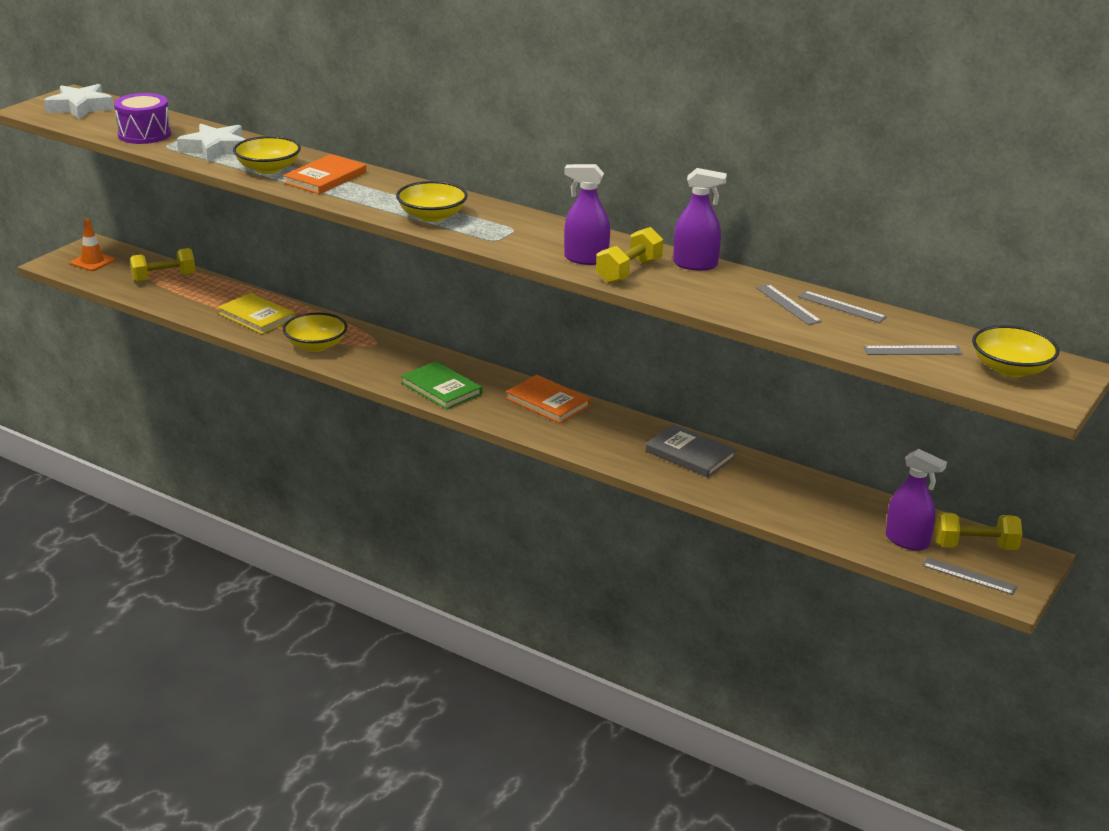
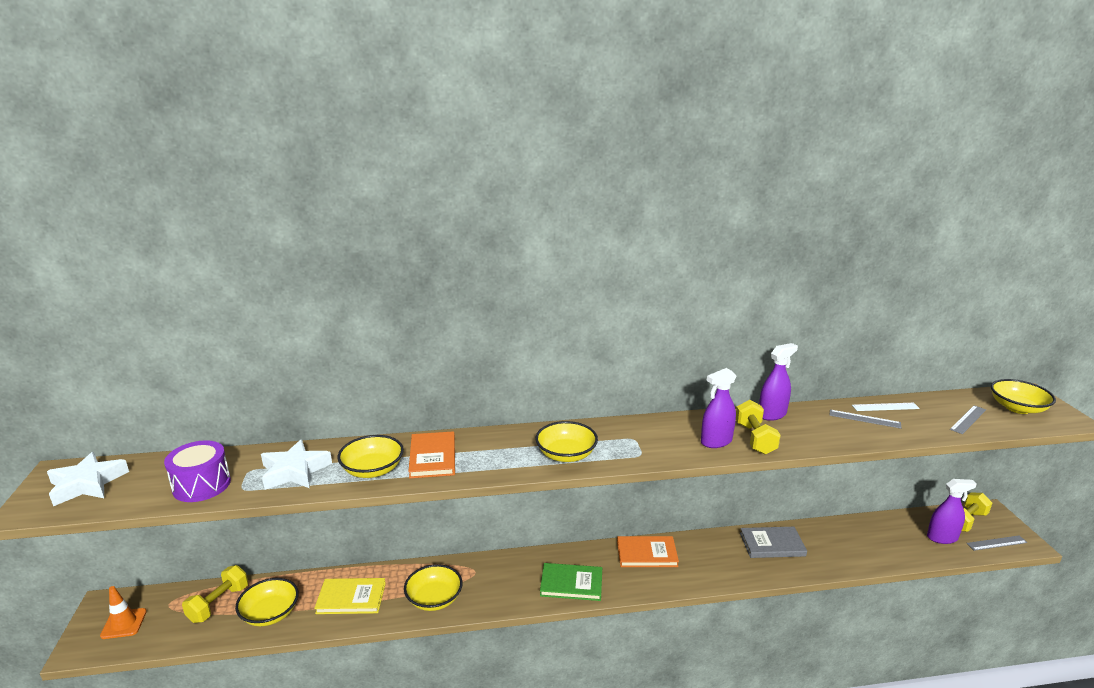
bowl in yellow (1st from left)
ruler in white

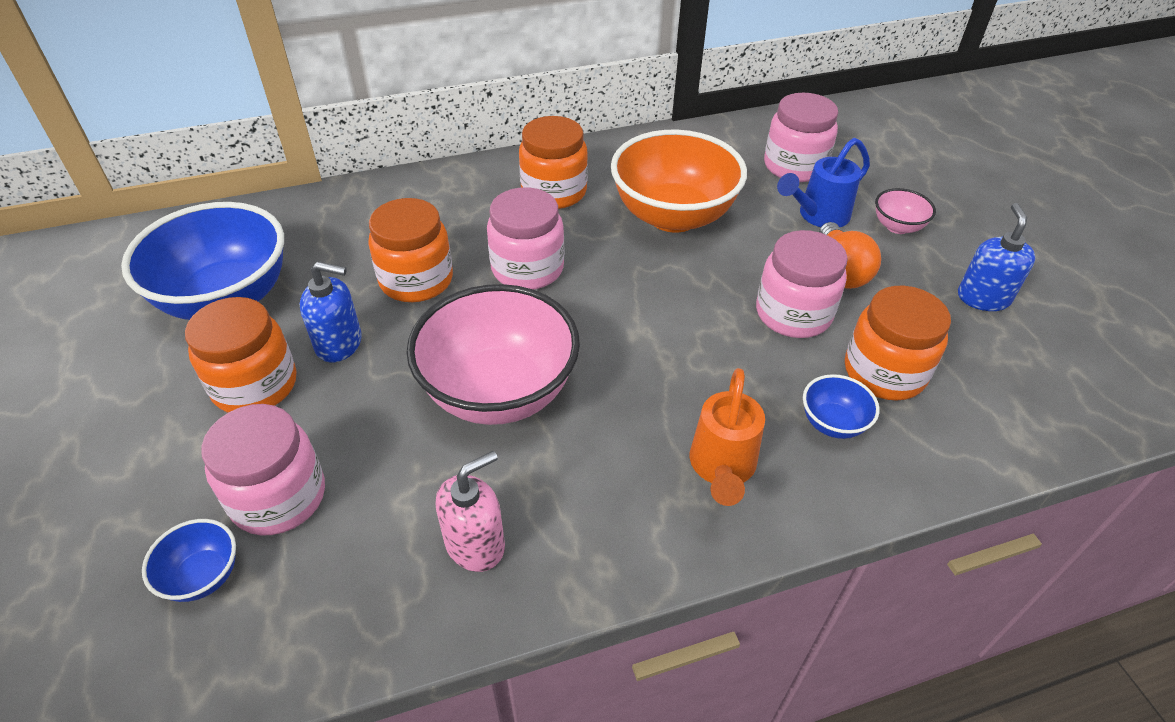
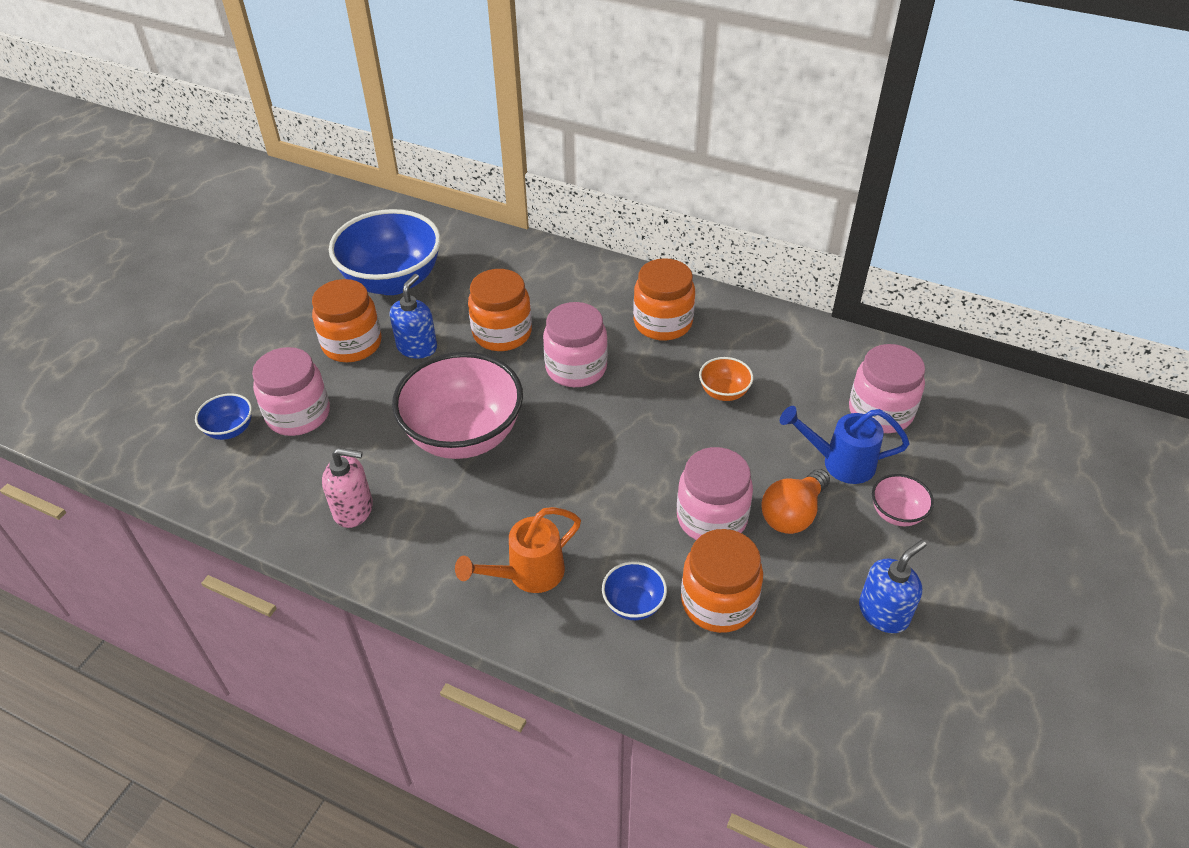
soap dispenser in blue (1st from left)
bowl in orange

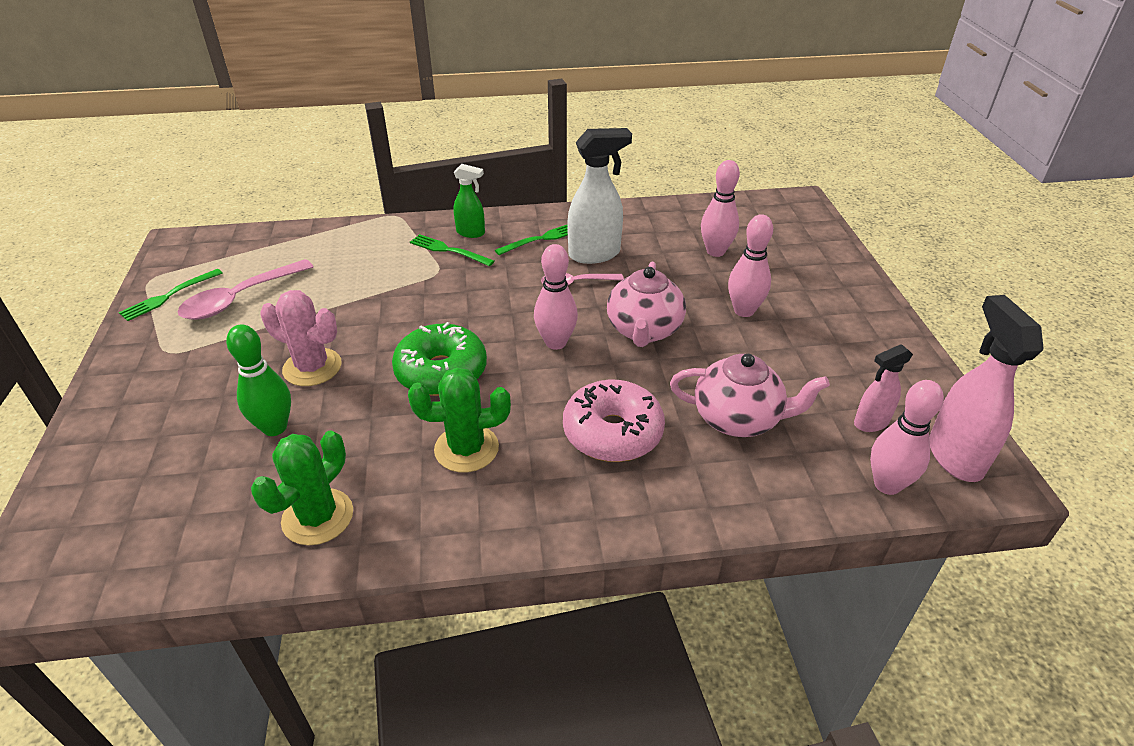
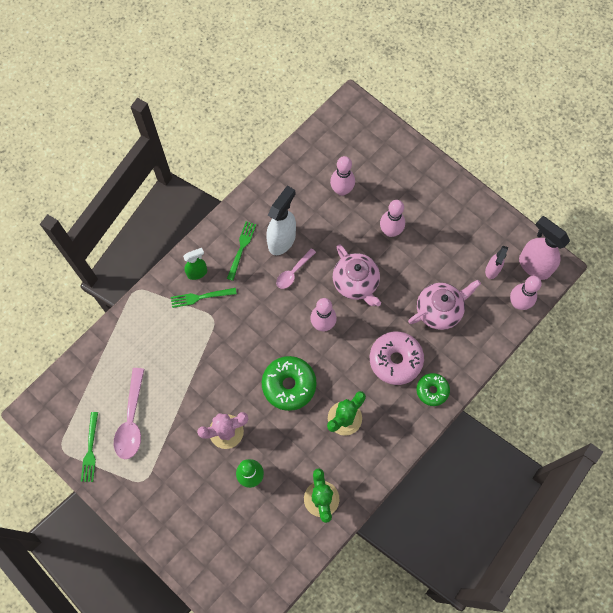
donut in green (2nd from left)

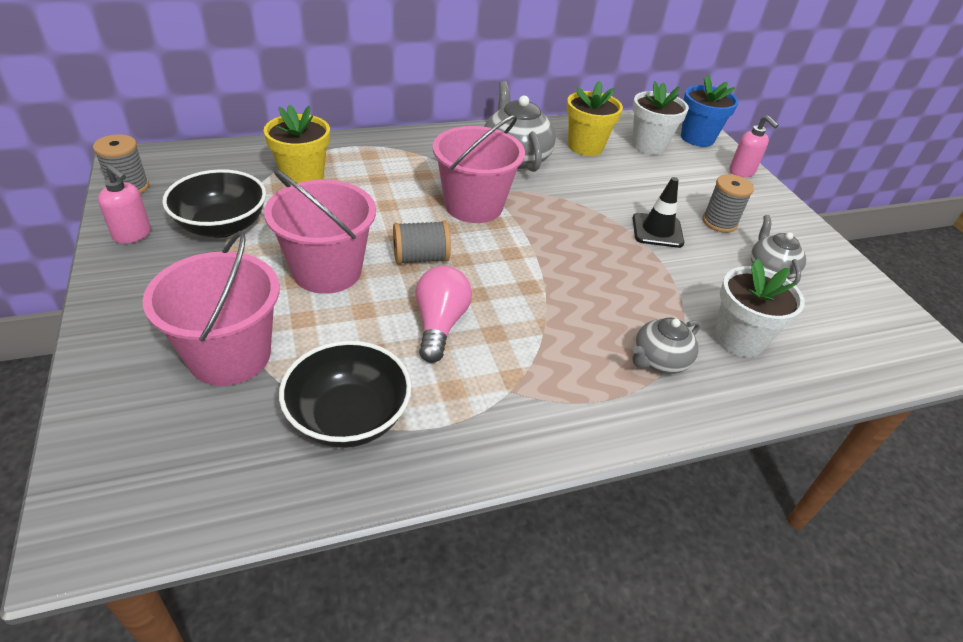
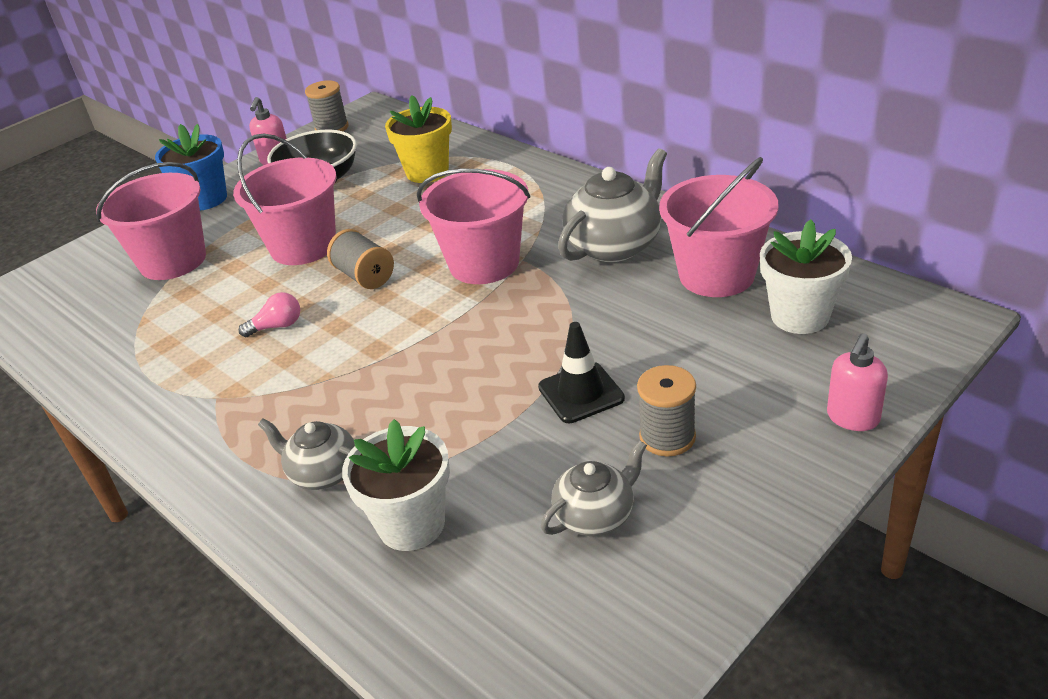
flower pot in blue
light bulb in pink
bucket in pink (4th from left)
bowl in black (2nd from left in the first image)

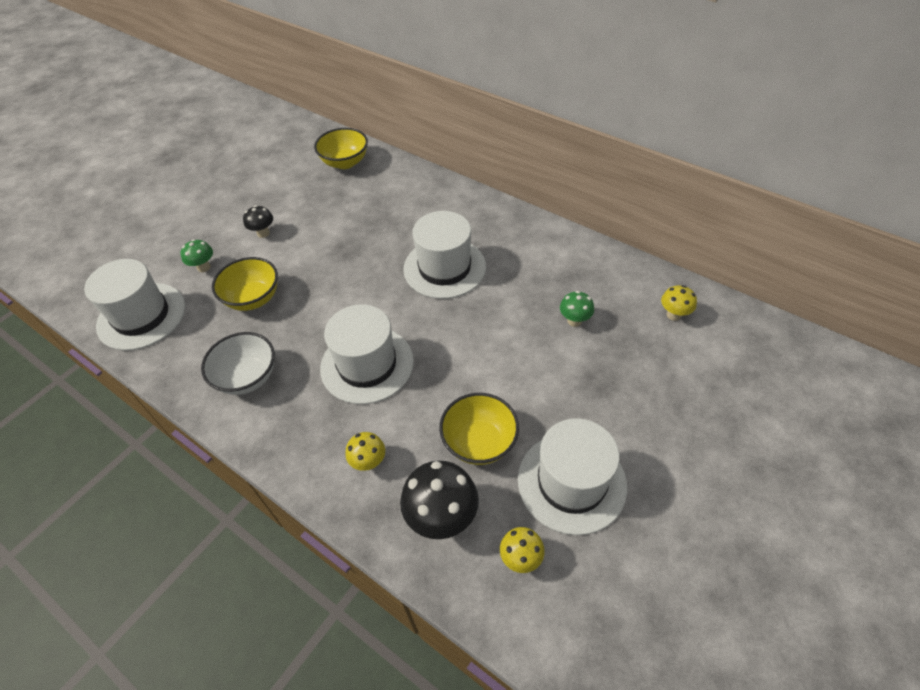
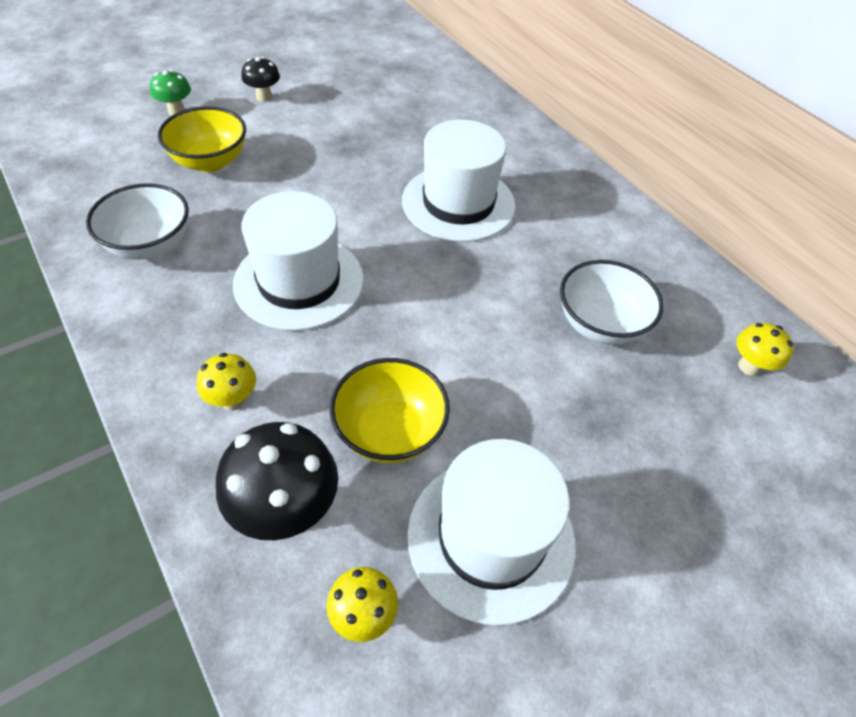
bowl in white (2nd from left)
hat in white (1st from left in the first image)
bowl in yellow (2nd from left in the first image)

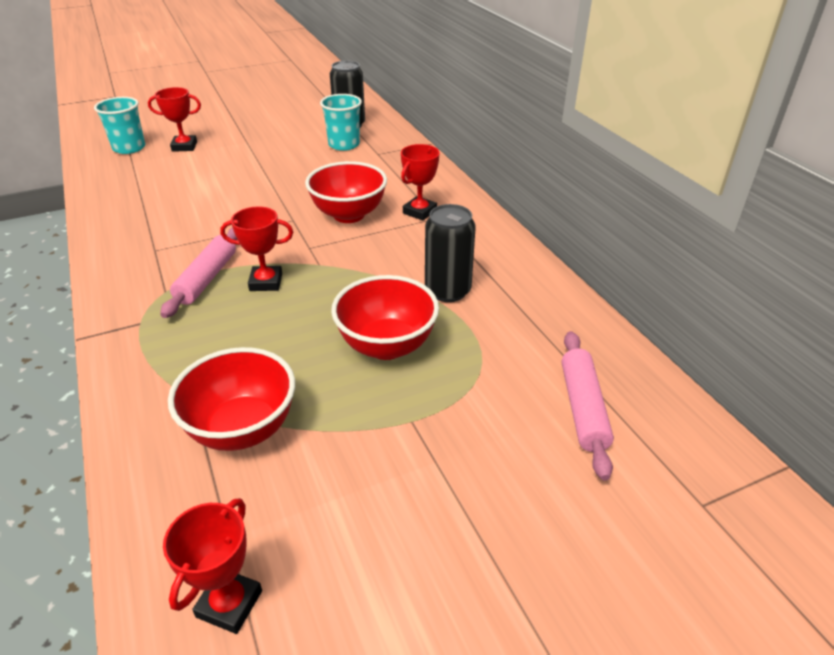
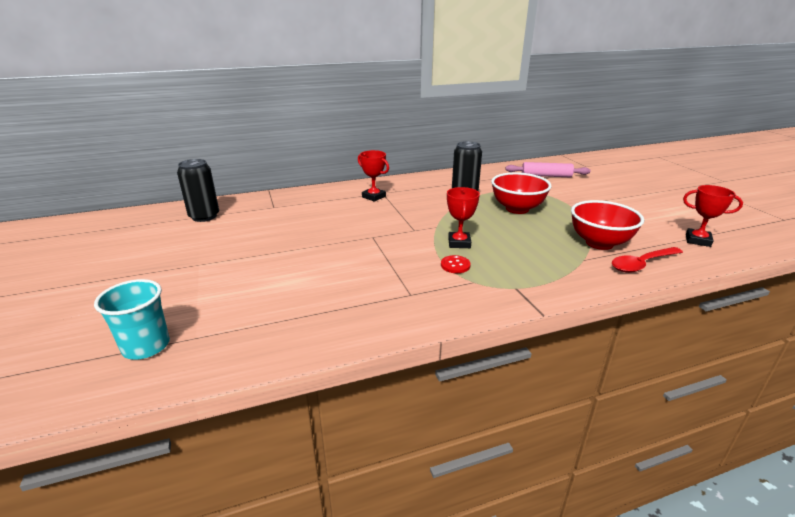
button in red
spoon in red
trophy in red (1st from left in the first image)
bowl in red (2nd from left in the first image)
cup in turquoise (2nd from left in the first image)

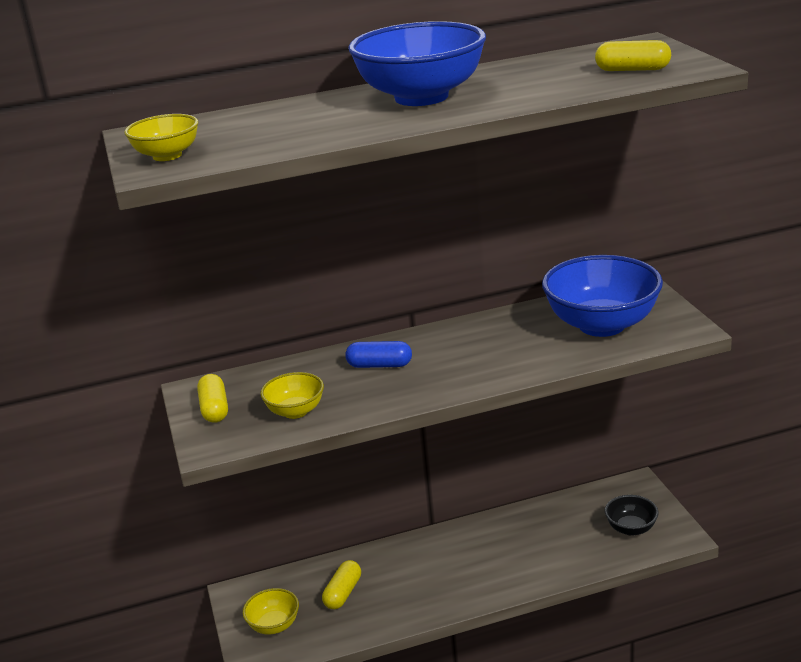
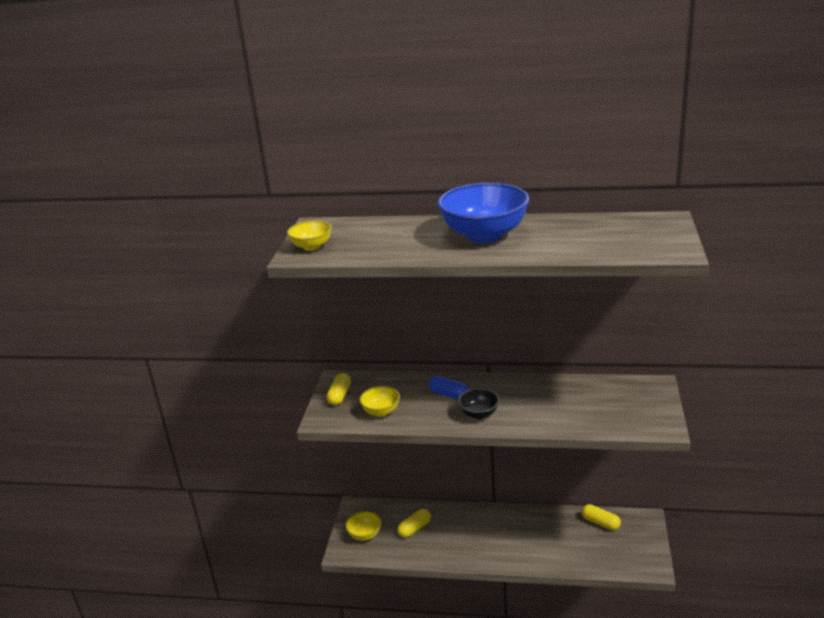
bowl in black
capsule in yellow (3rd from left)
bowl in blue (2nd from left in the first image)

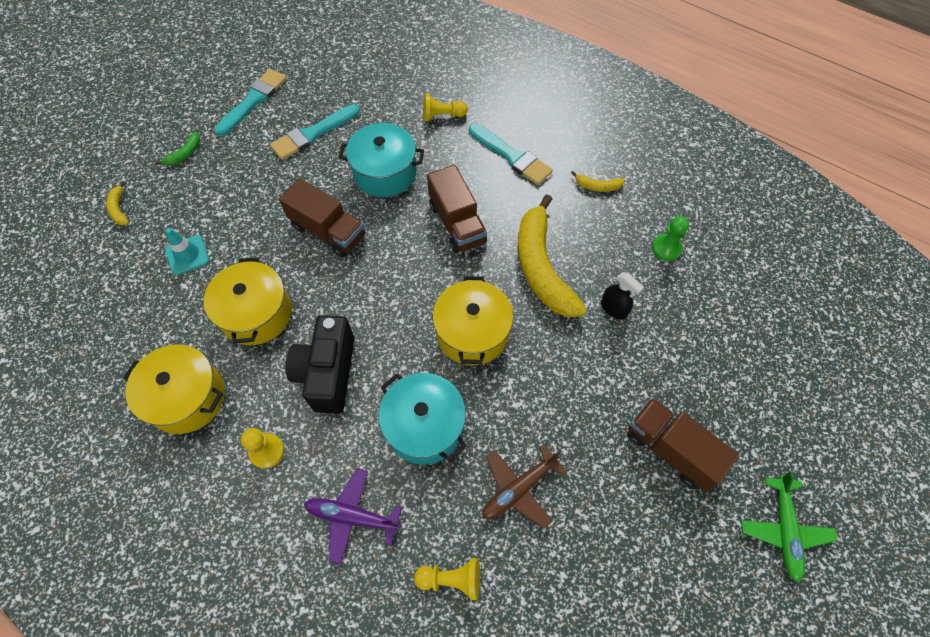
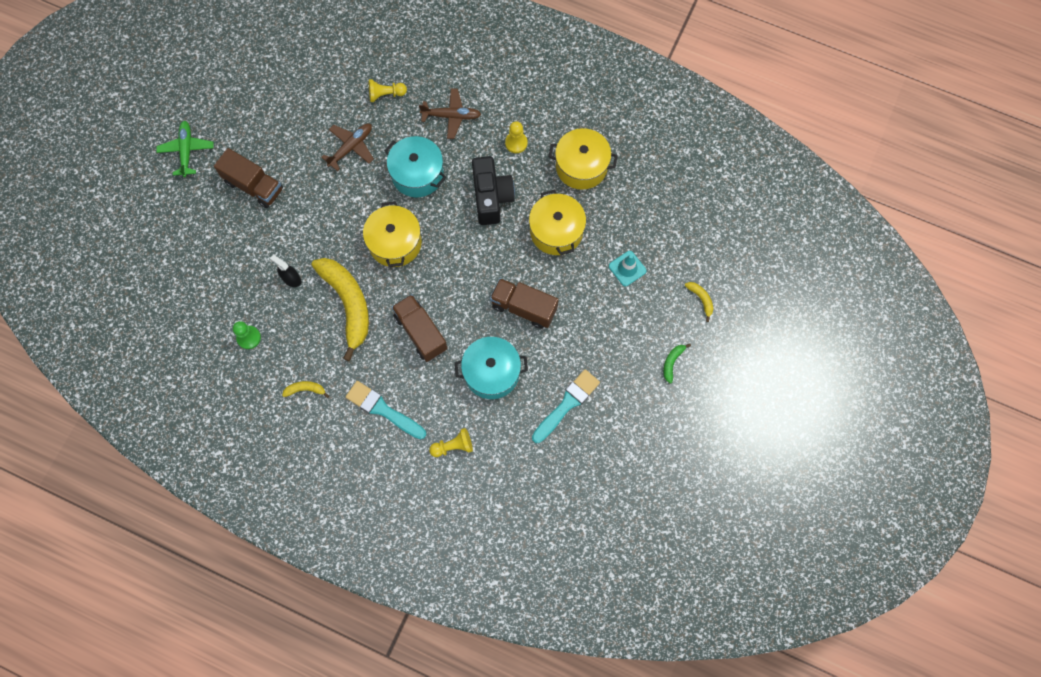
plane in brown (2nd from left)
brush in turquoise (1st from left in the first image)

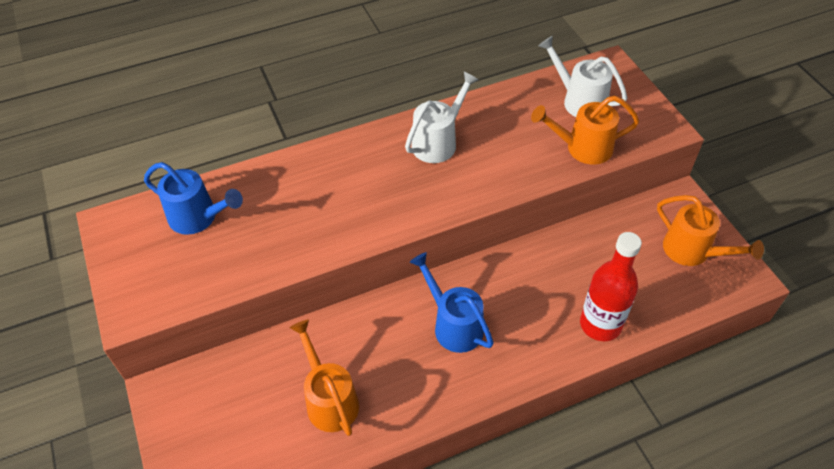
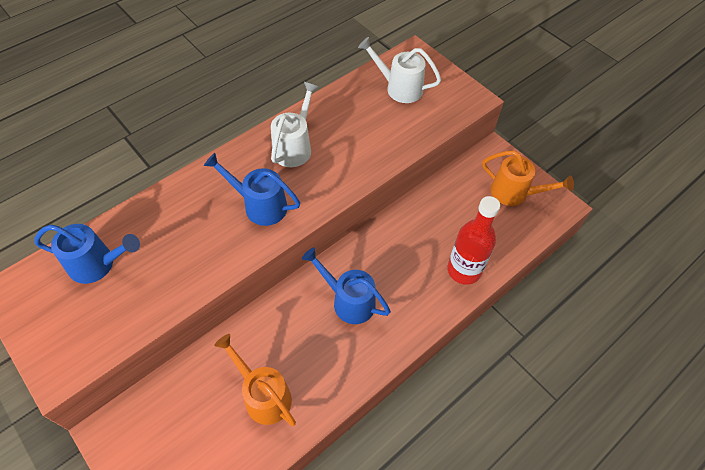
watering can in blue (2nd from left)
watering can in orange (2nd from left in the first image)

